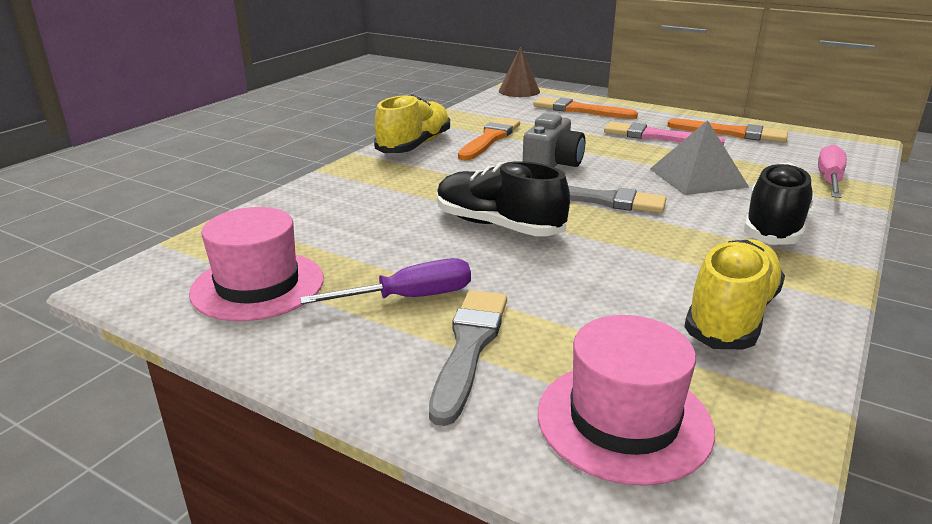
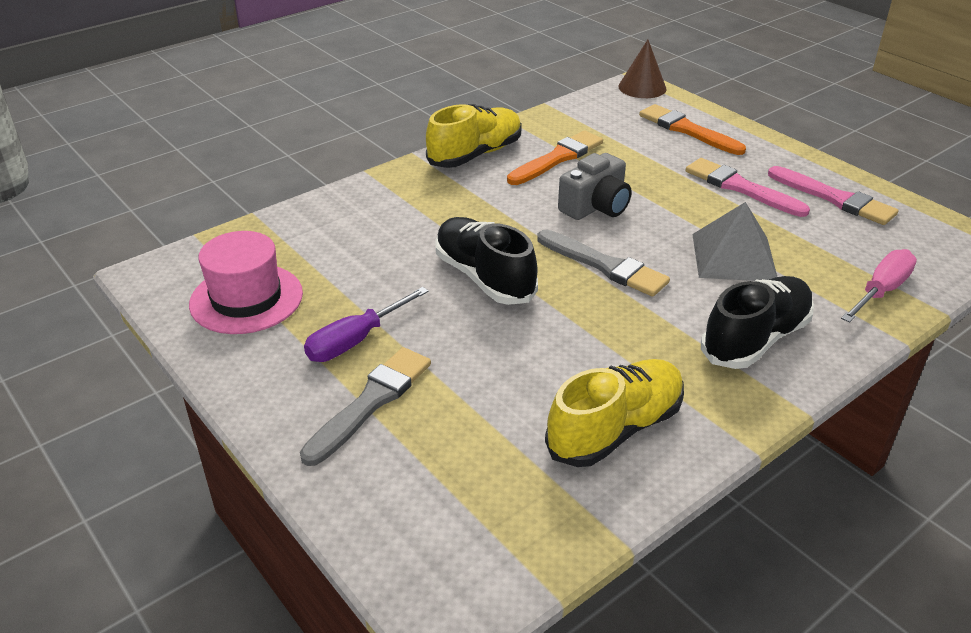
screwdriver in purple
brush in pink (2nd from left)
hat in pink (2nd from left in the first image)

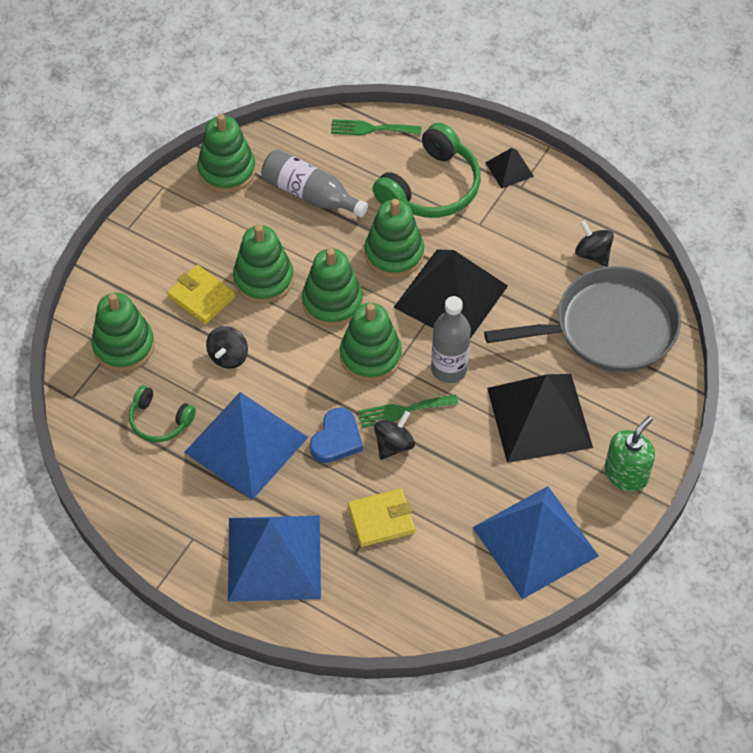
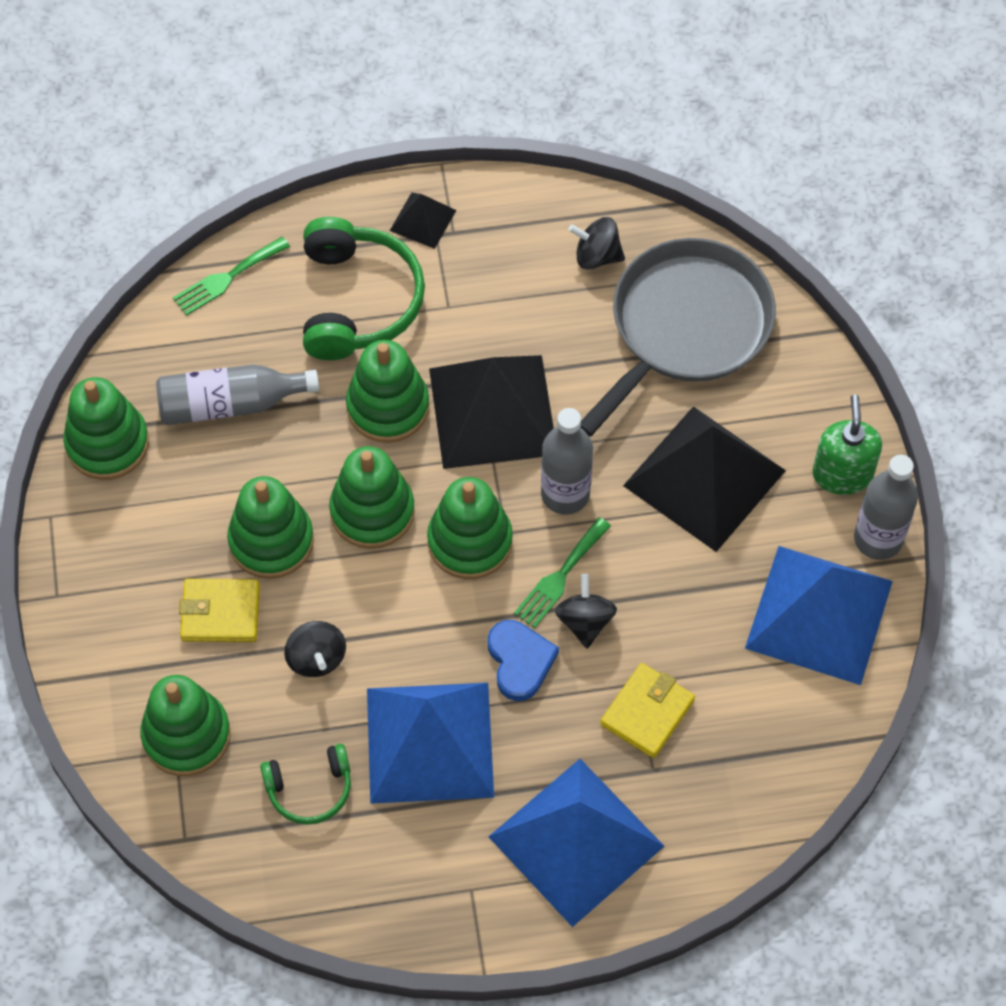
bottle in grey (3rd from left)

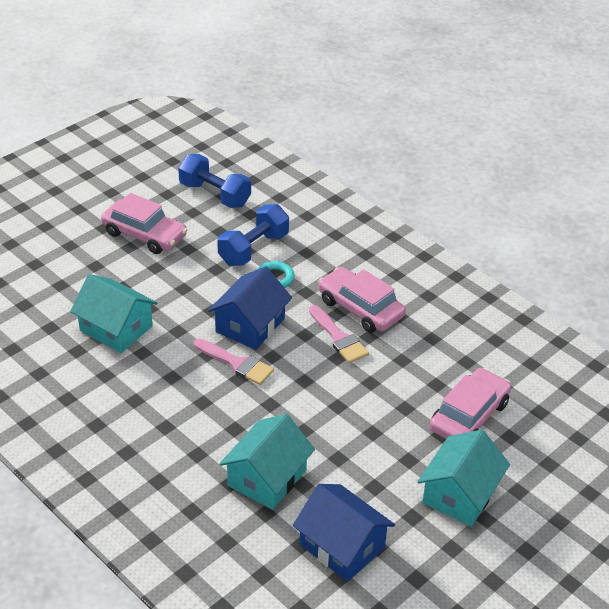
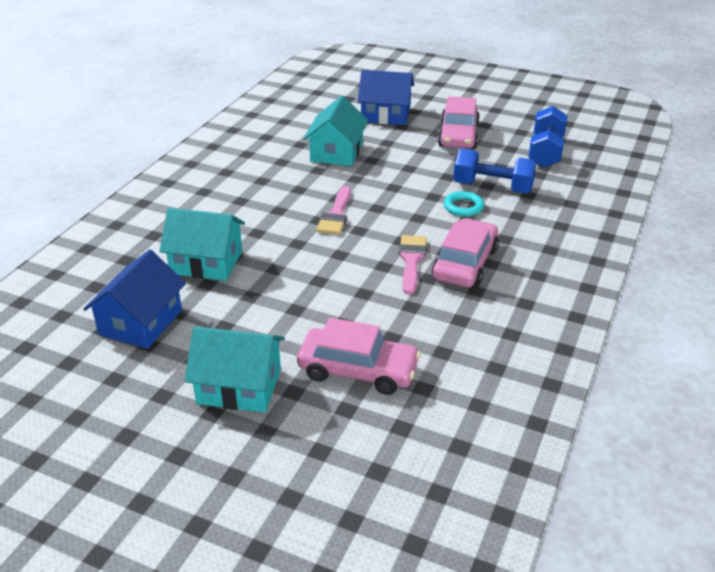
house in blue (2nd from left)
brush in pink (2nd from left)

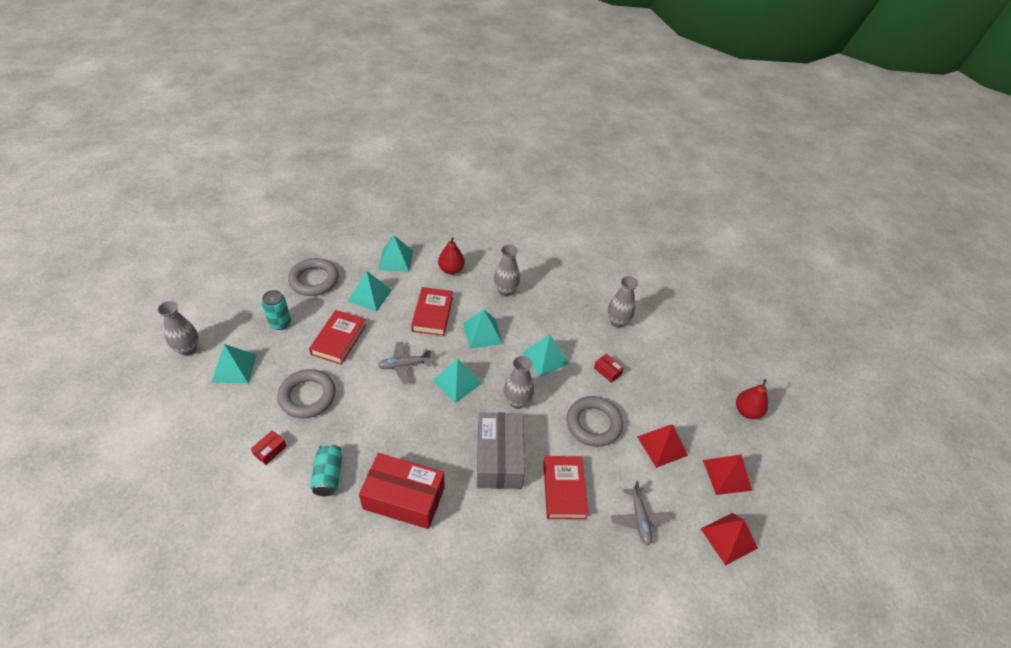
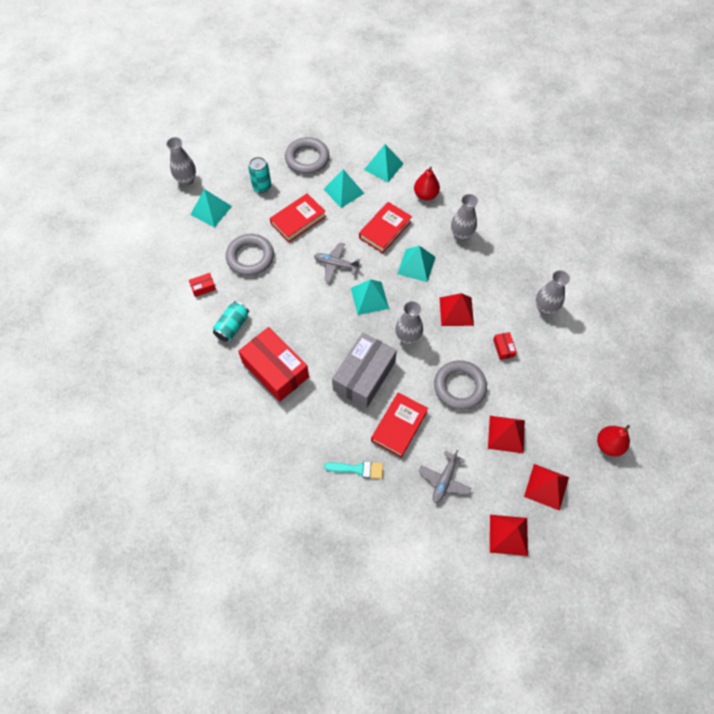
brush in turquoise
pyramid in red (1st from left)

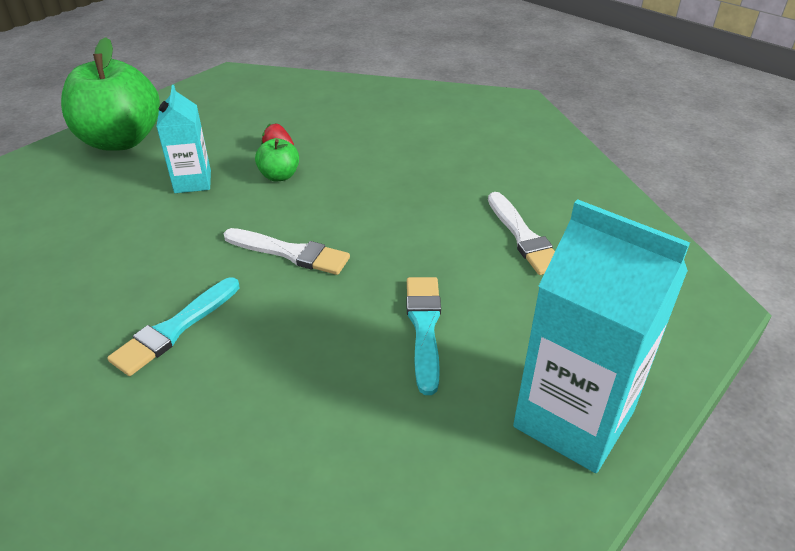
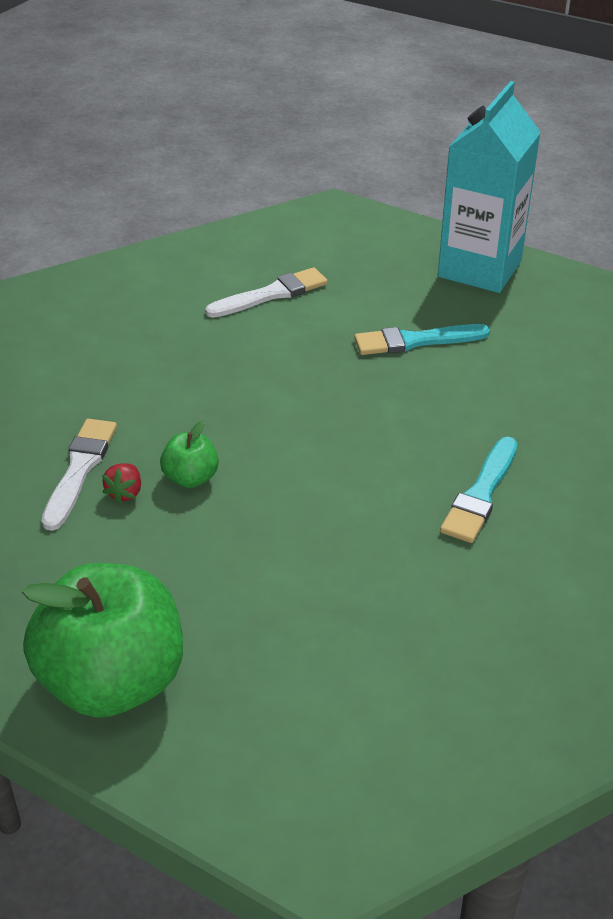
brush in white (1st from left)
brush in turquoise (2nd from left)
carton in turquoise (1st from left in the first image)

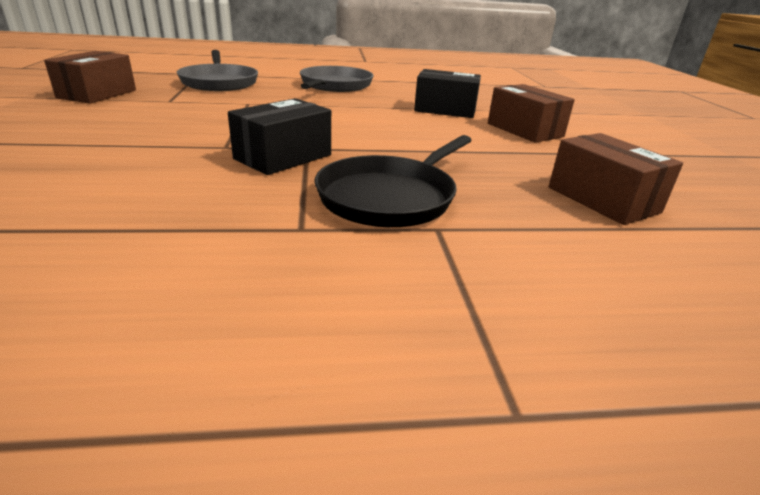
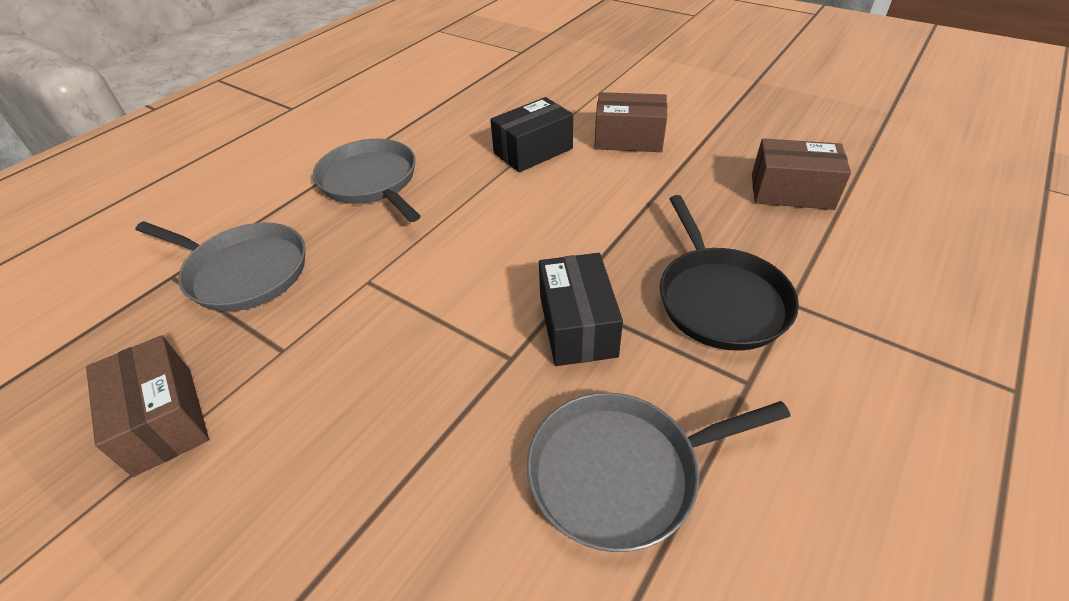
pan in grey (3rd from left)

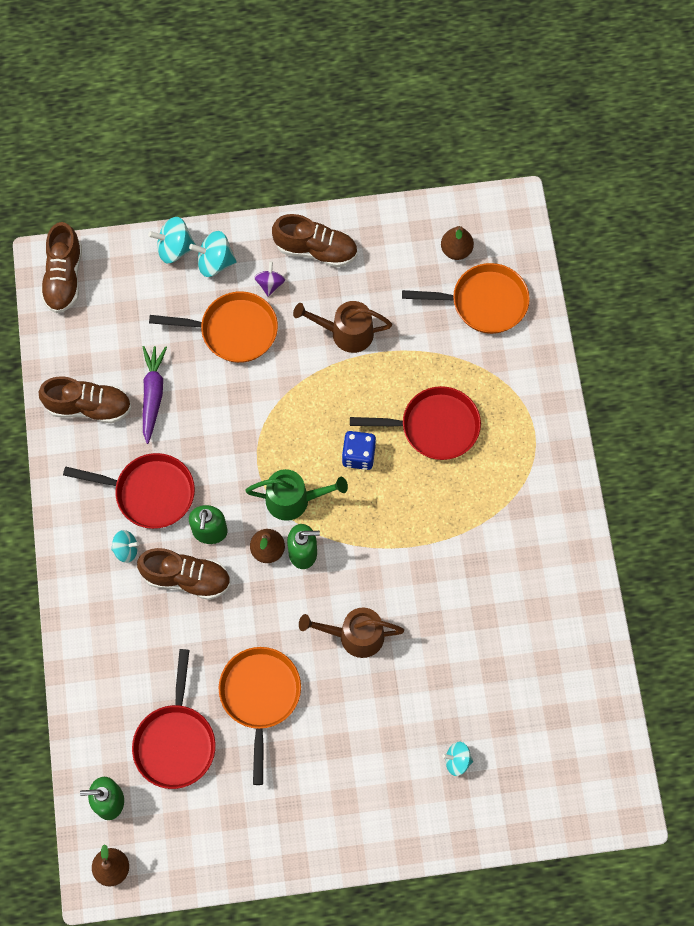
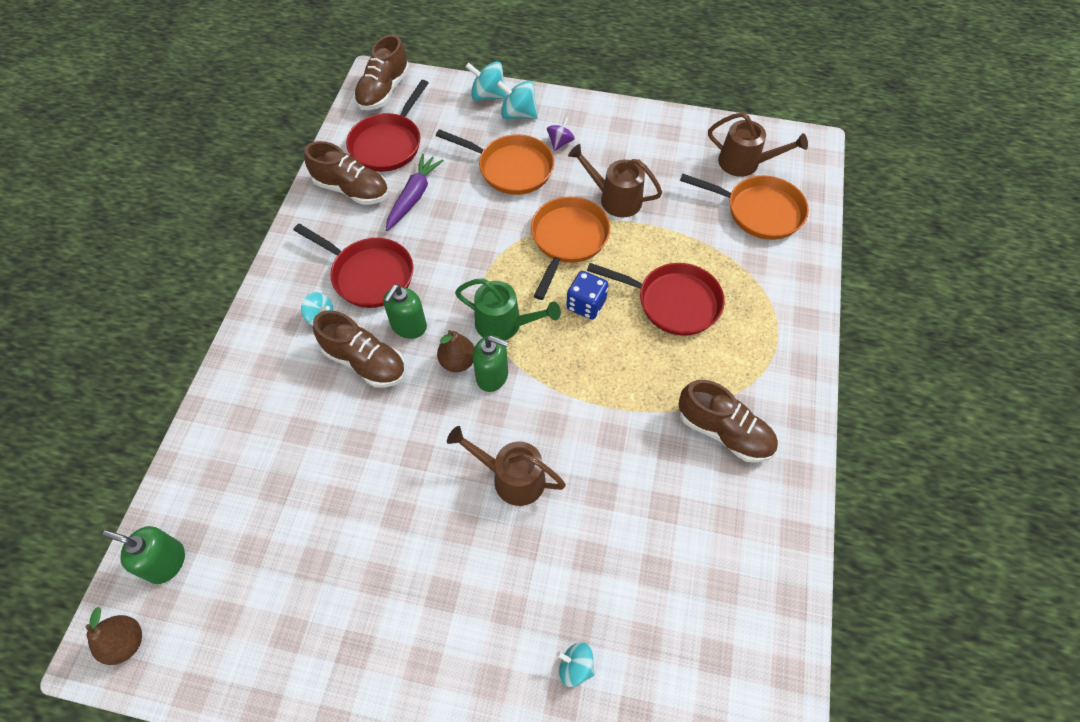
pan in red (2nd from left)
pan in orange (2nd from left)
shoe in brown (4th from left)
watering can in brown (3rd from left)

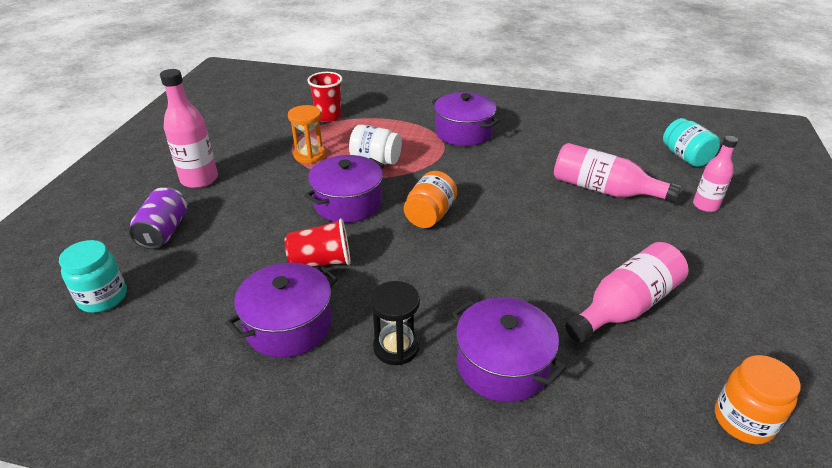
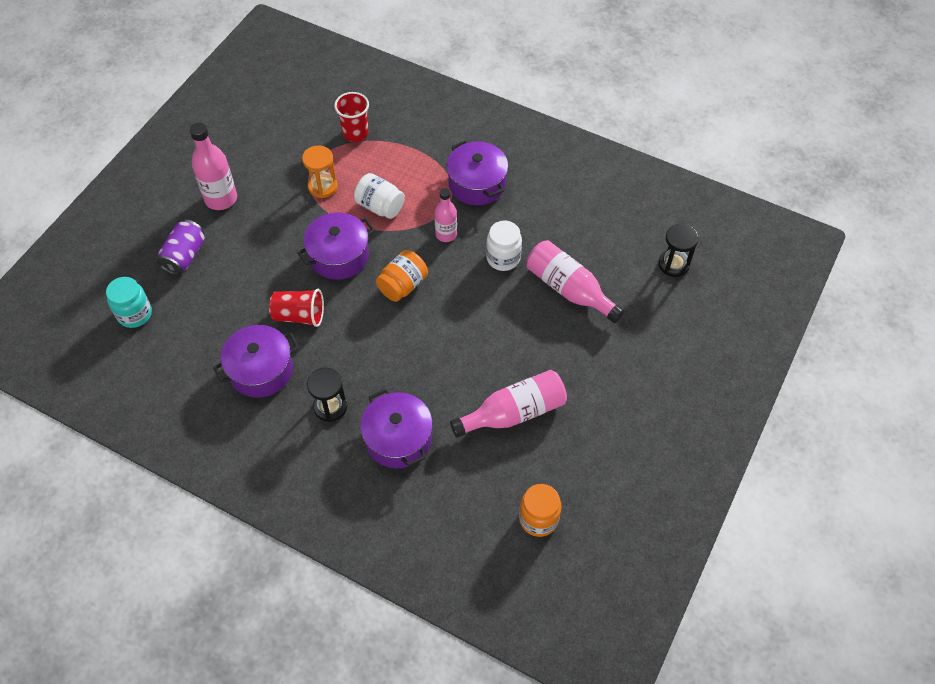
bottle in pink (2nd from left)
jar in white (2nd from left)
hourglass in black (2nd from left)

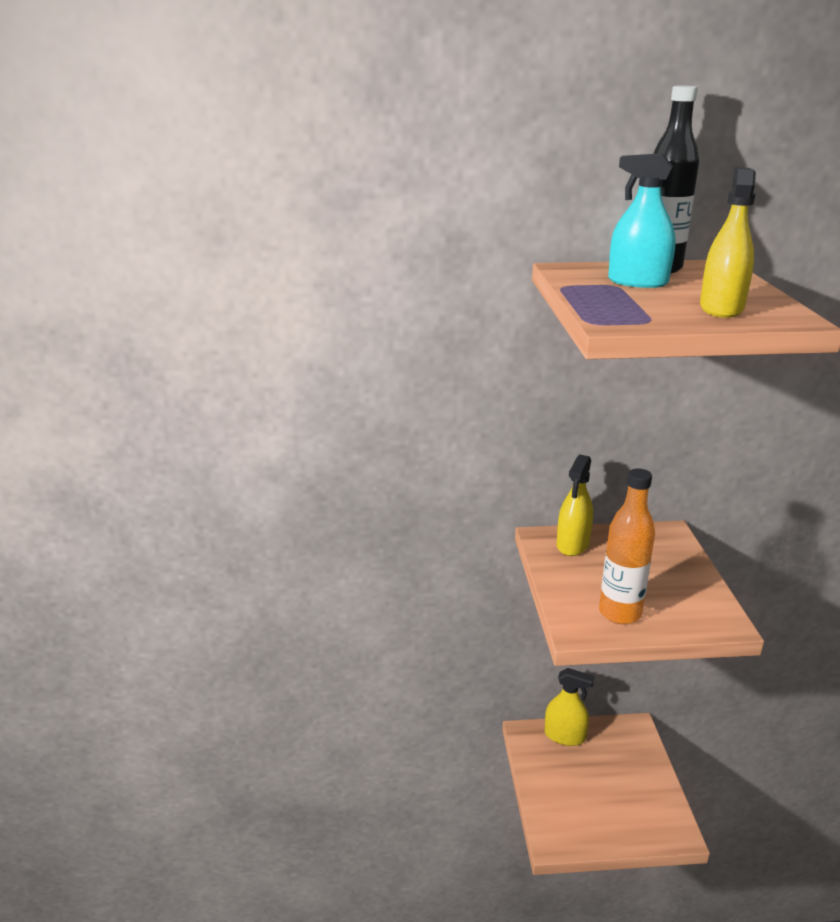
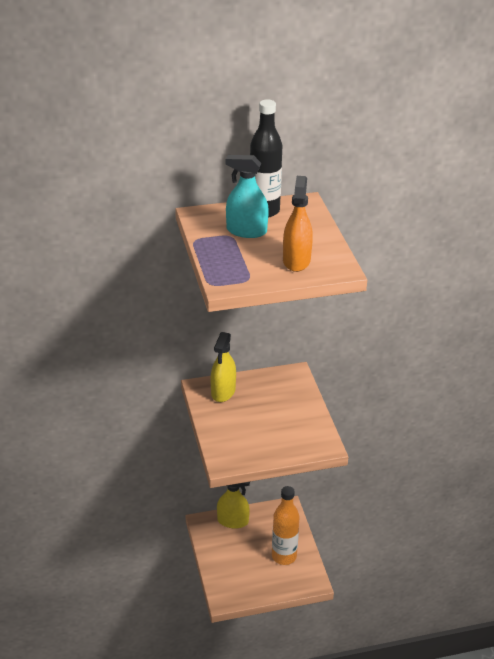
bottle in orange
spray bottle in orange

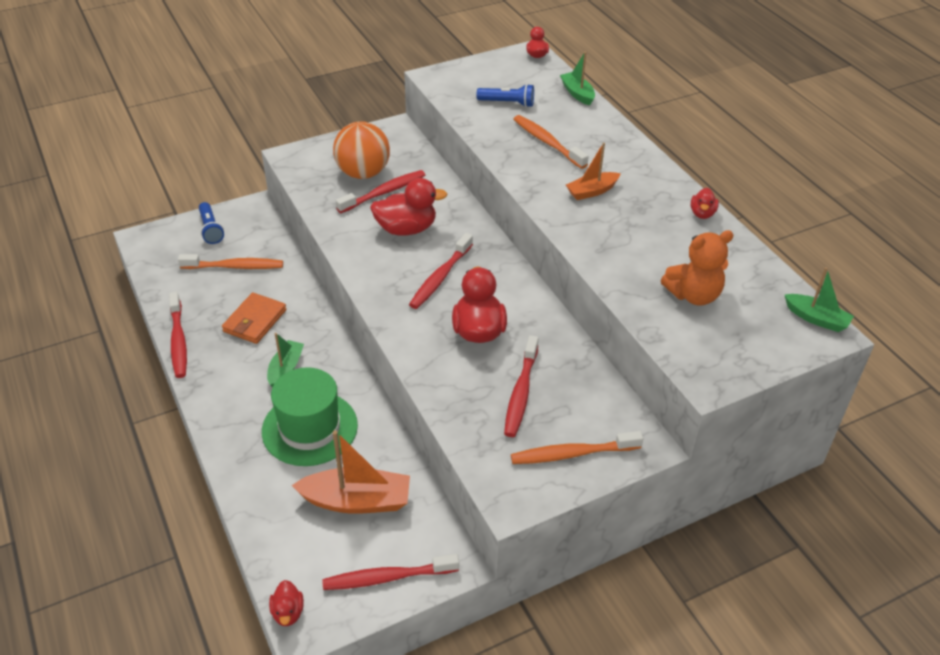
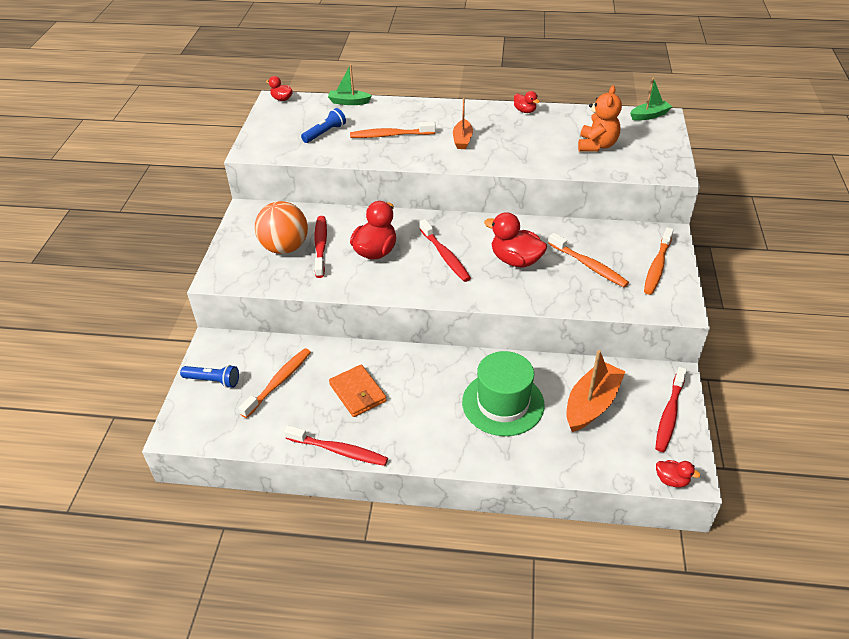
toothbrush in orange (3rd from left)
boat in green (1st from left in the first image)

